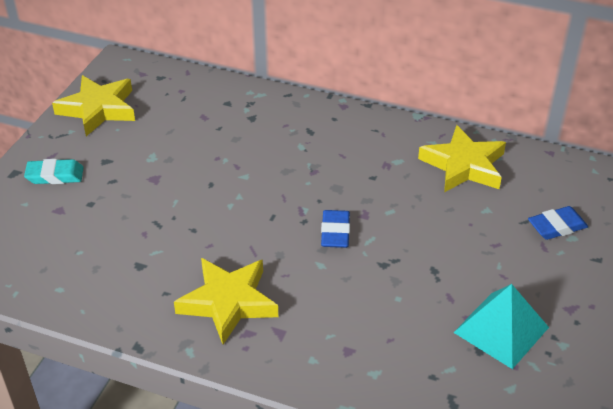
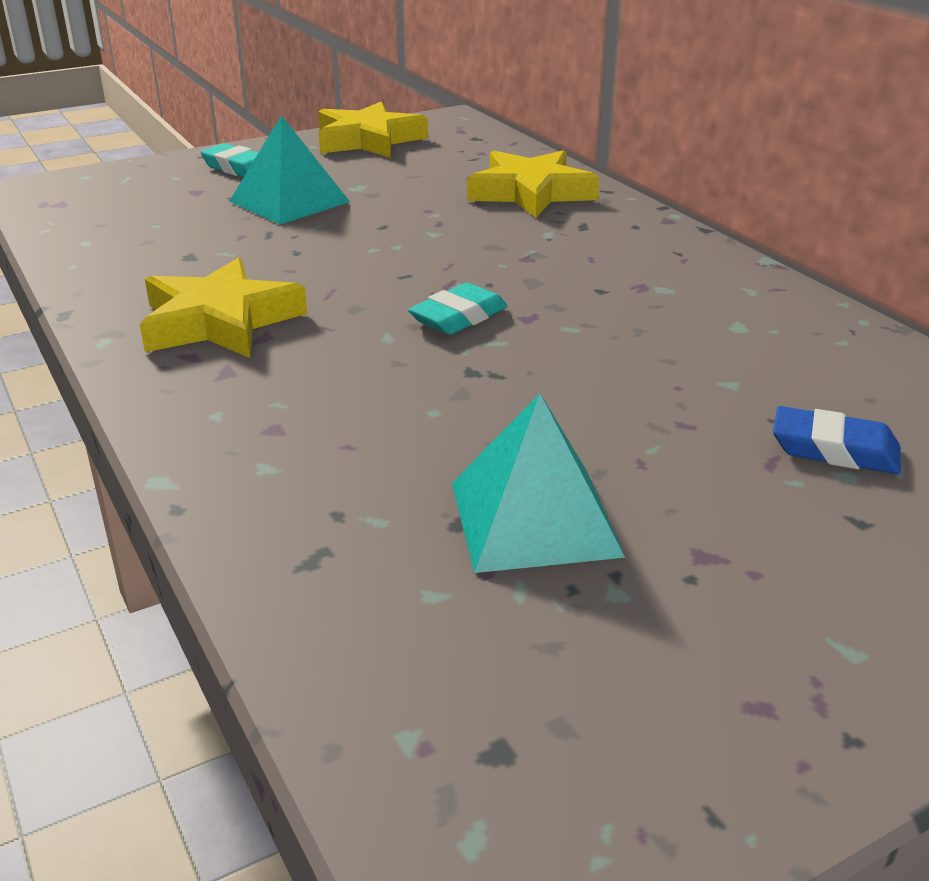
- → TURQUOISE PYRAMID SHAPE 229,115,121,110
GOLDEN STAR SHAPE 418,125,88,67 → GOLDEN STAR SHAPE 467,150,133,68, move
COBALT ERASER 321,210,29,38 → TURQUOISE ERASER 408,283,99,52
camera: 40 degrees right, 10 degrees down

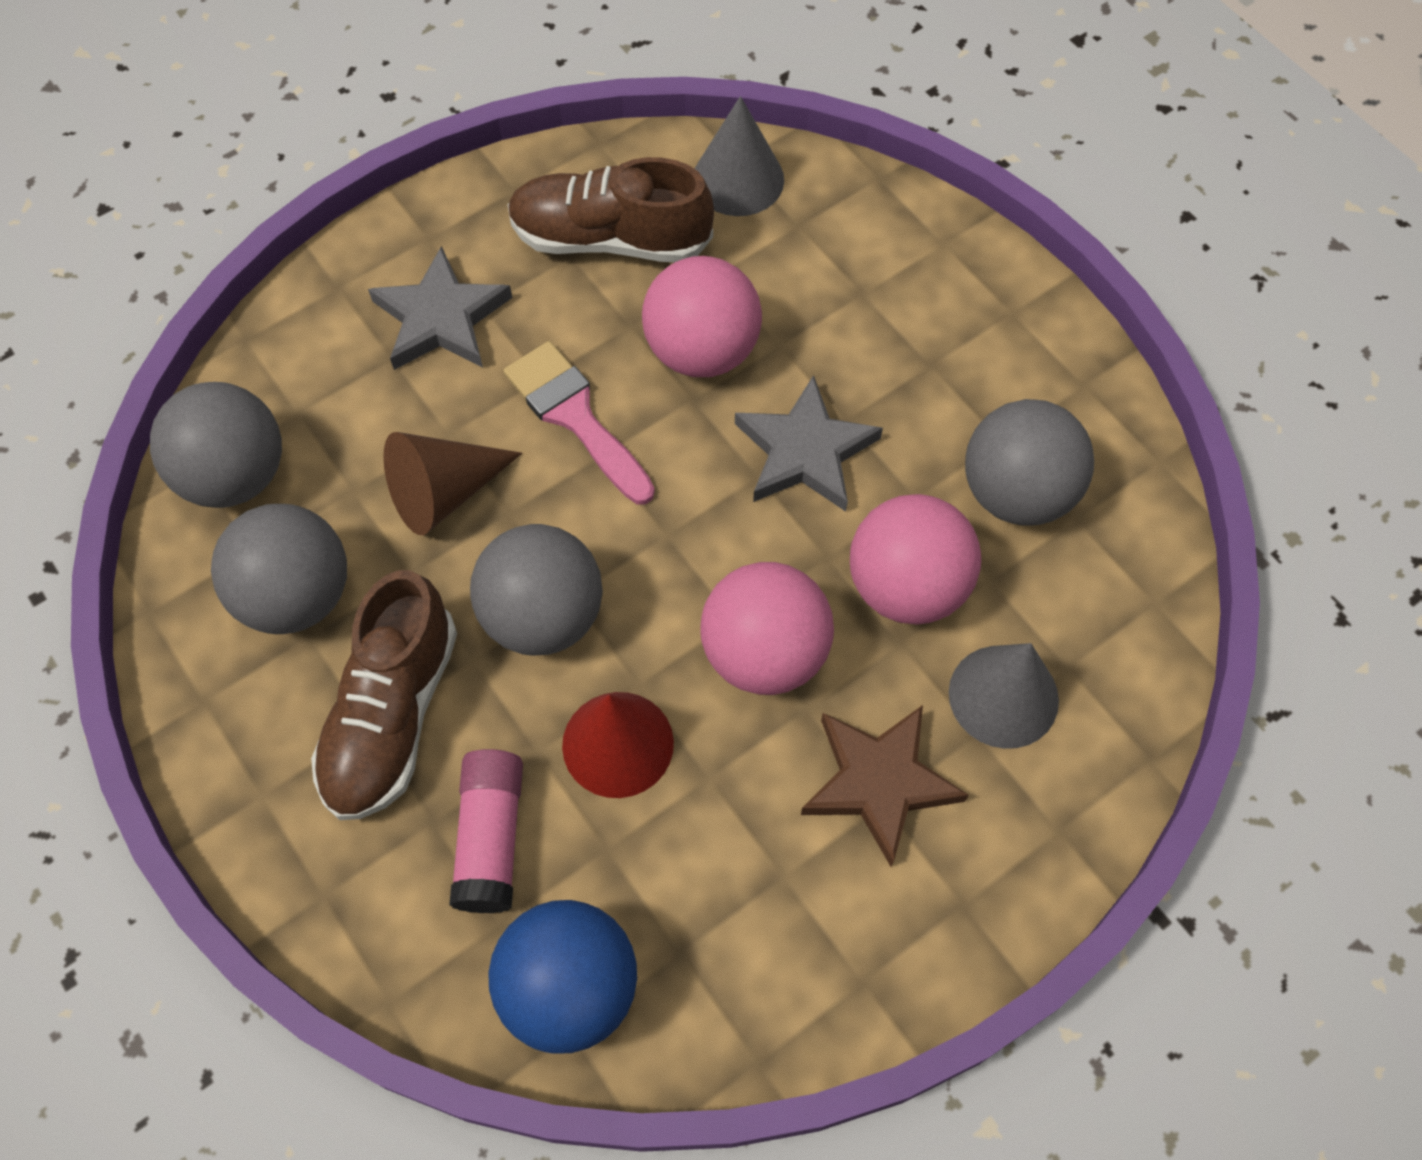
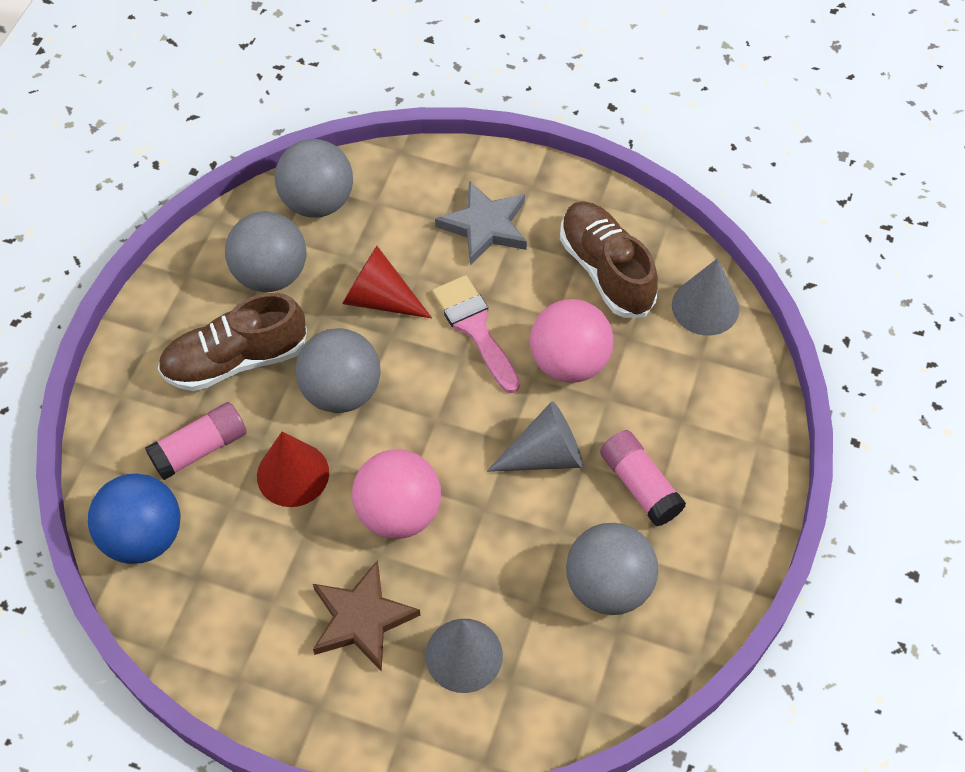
PINK SPHERE 850,494,131,131 → -
- → PINK GLUE STICK 600,430,86,96
ASH-GREY STAR SHAPE 735,375,148,137 → ASH-GREY CONE SHAPE 487,401,96,71
DARK BROWN CONE SHAPE 383,432,139,103 → CRIMSON CONE SHAPE 342,246,90,72
PINK BRUSH 503,341,152,164 → PINK BRUSH 432,275,88,118, 45 degrees counterclockwise
camera: 55 degrees right, 5 degrees down

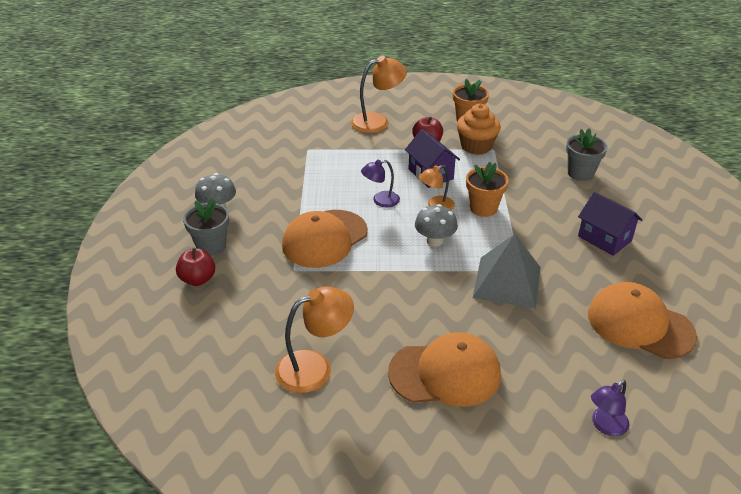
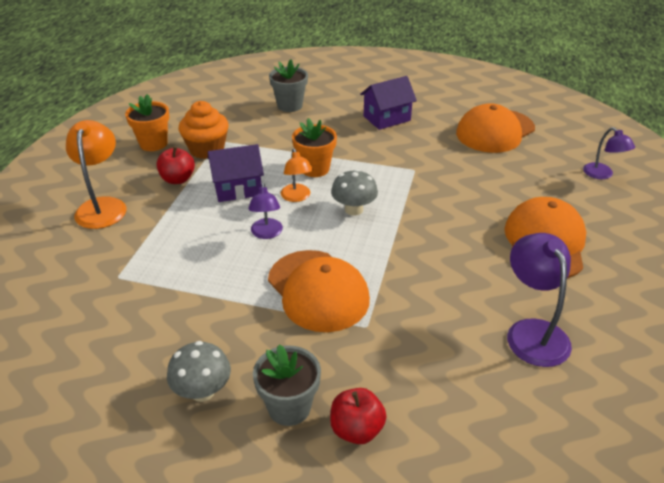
ASH-GREY PYRAMID SHAPE 473,234,68,74 → -
BRIGHT ORANGE READING LAMP 275,286,79,107 → PURPLE READING LAMP 507,233,65,134
camera: 75 degrees left, 0 degrees up

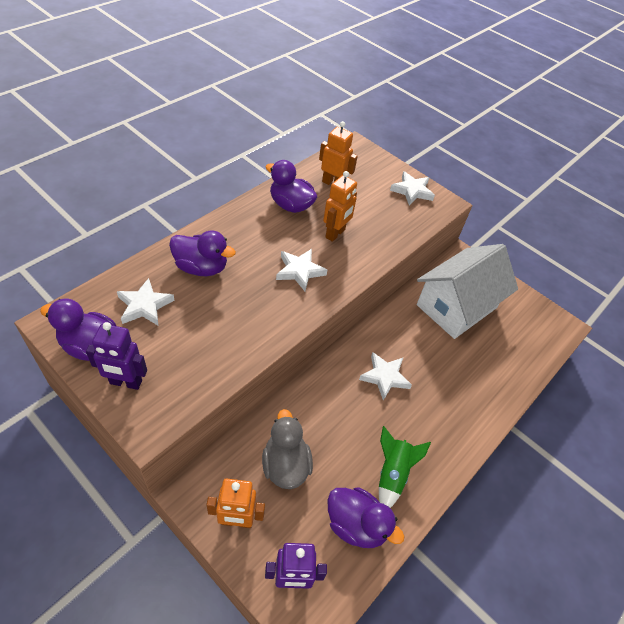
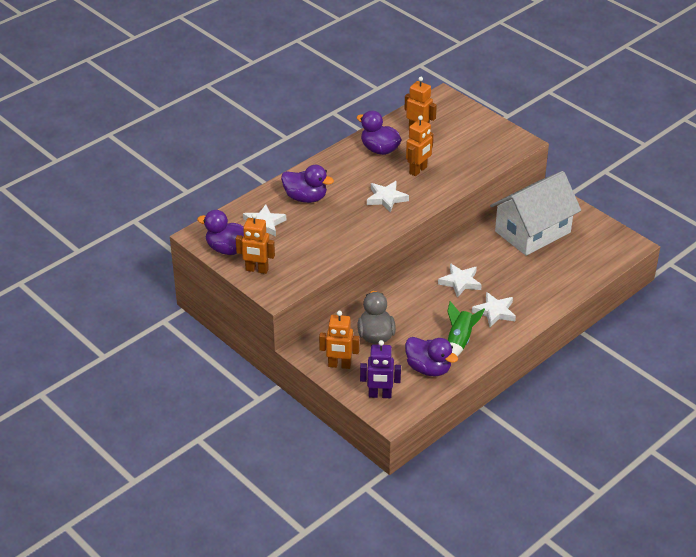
PURE WHITE STAR SHAPE 390,171,45,35 → PURE WHITE STAR SHAPE 472,292,44,35, move
PURPLE ROBOT 86,322,61,68 → BRIGHT ORANGE ROBOT 236,213,39,61
camera: 10 degrees right, 10 degrees down

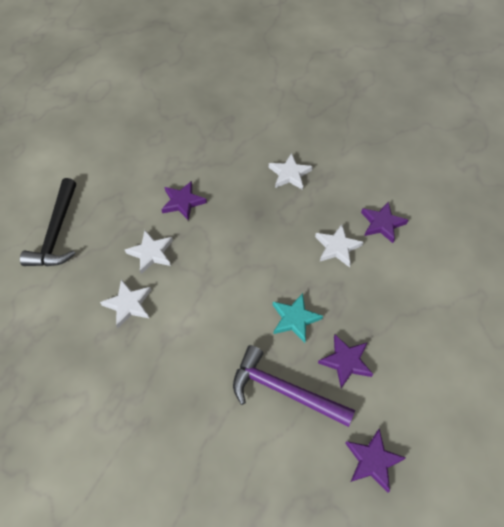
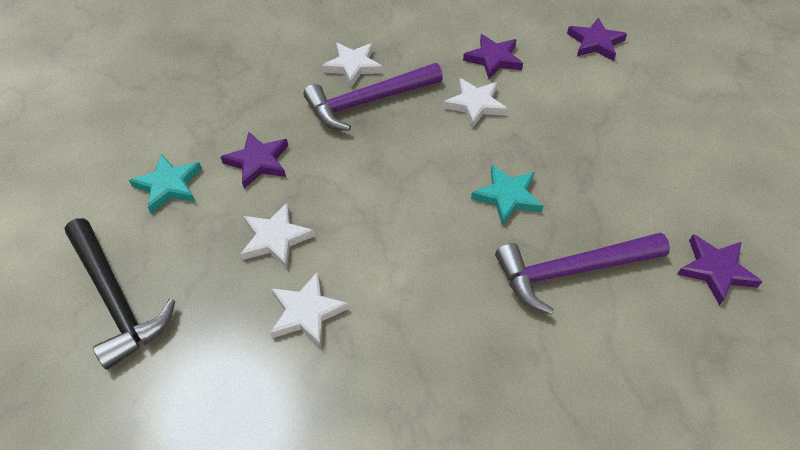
- → TURQUOISE STAR SHAPE 129,154,73,59
- → PURPLE CLAW HAMMER 303,63,140,68
PURPLE STAR SHAPE 318,335,55,53 → PURPLE STAR SHAPE 567,18,60,43, move
camera: 40 degrees left, 5 degrees down

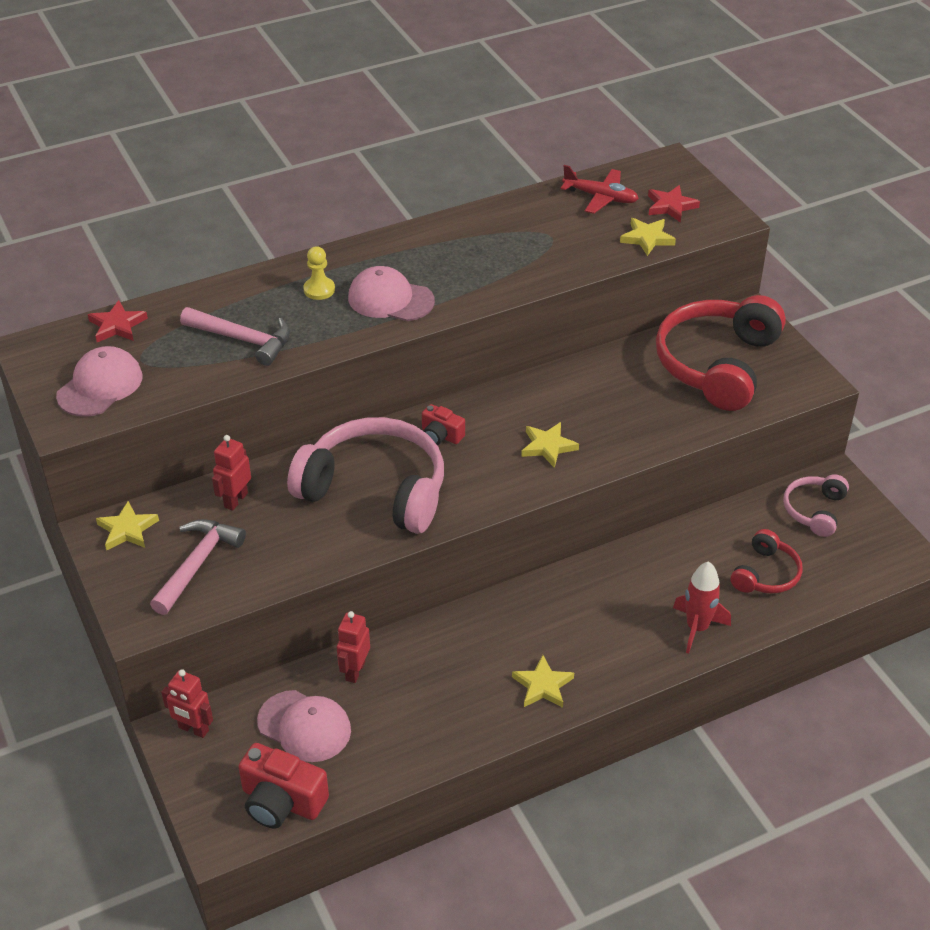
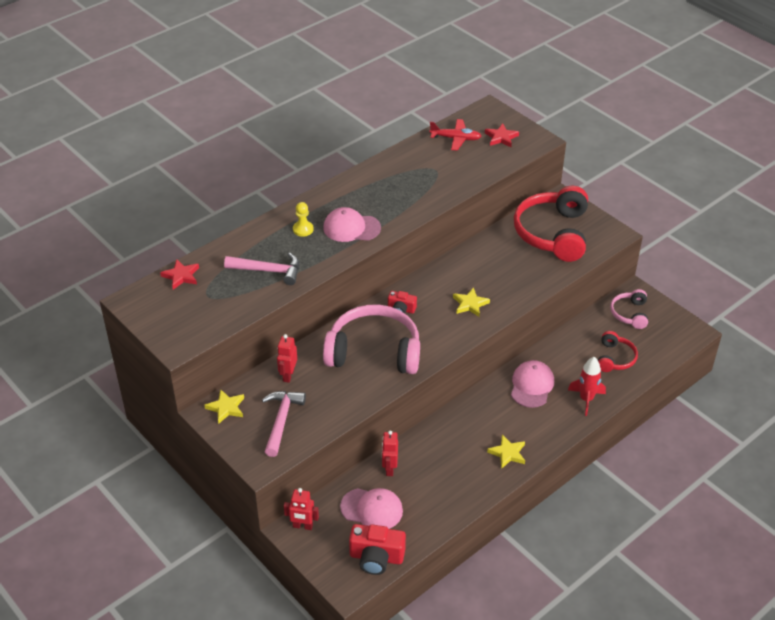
GOLDEN STAR SHAPE 620,218,56,38 → -
PINK BASEBALL CAP 56,346,87,71 → PINK BASEBALL CAP 511,360,43,48, move
camera: 15 degrees left, 0 degrees up

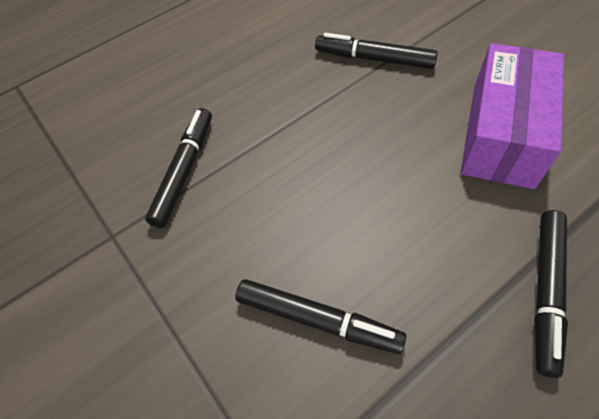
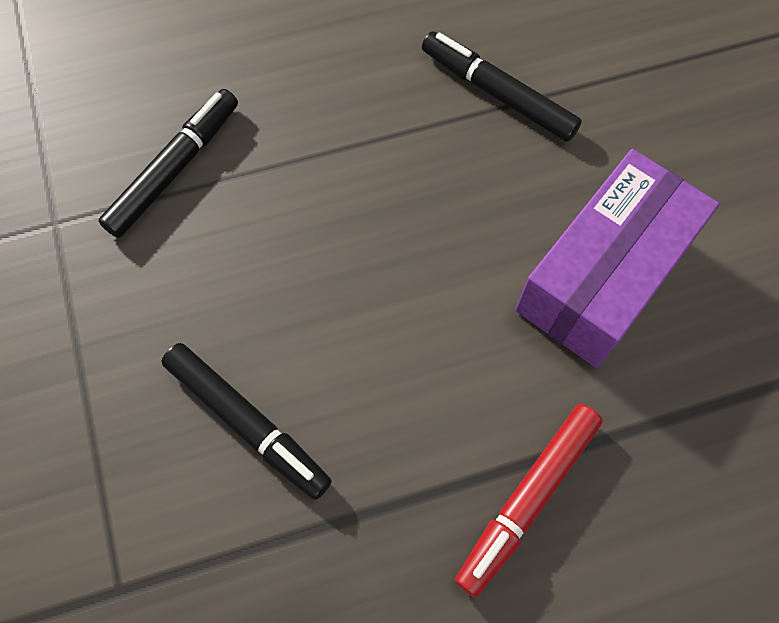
EBONY FELT PEN 534,210,34,168 → CRIMSON FELT PEN 455,404,148,193
camera: 15 degrees right, 10 degrees up

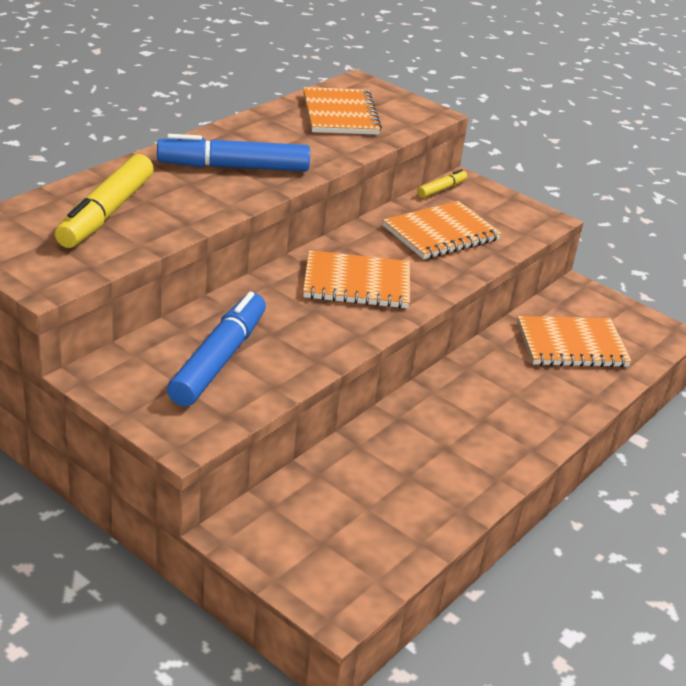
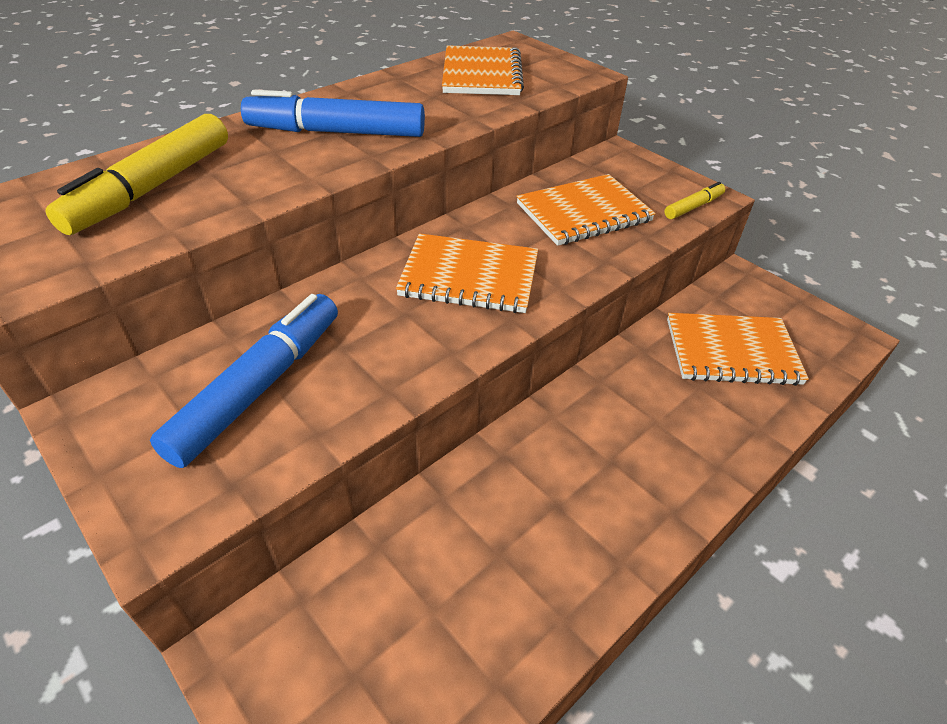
GOLDEN FELT PEN 417,169,50,29 → GOLDEN FELT PEN 665,182,60,37, move
camera: 10 degrees right, 10 degrees up

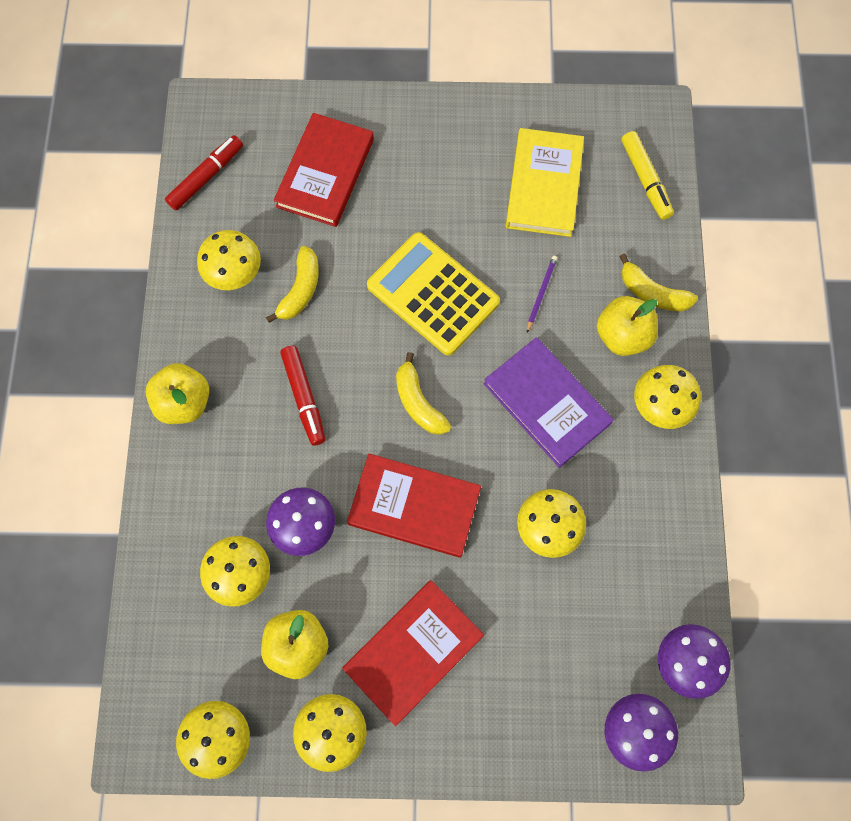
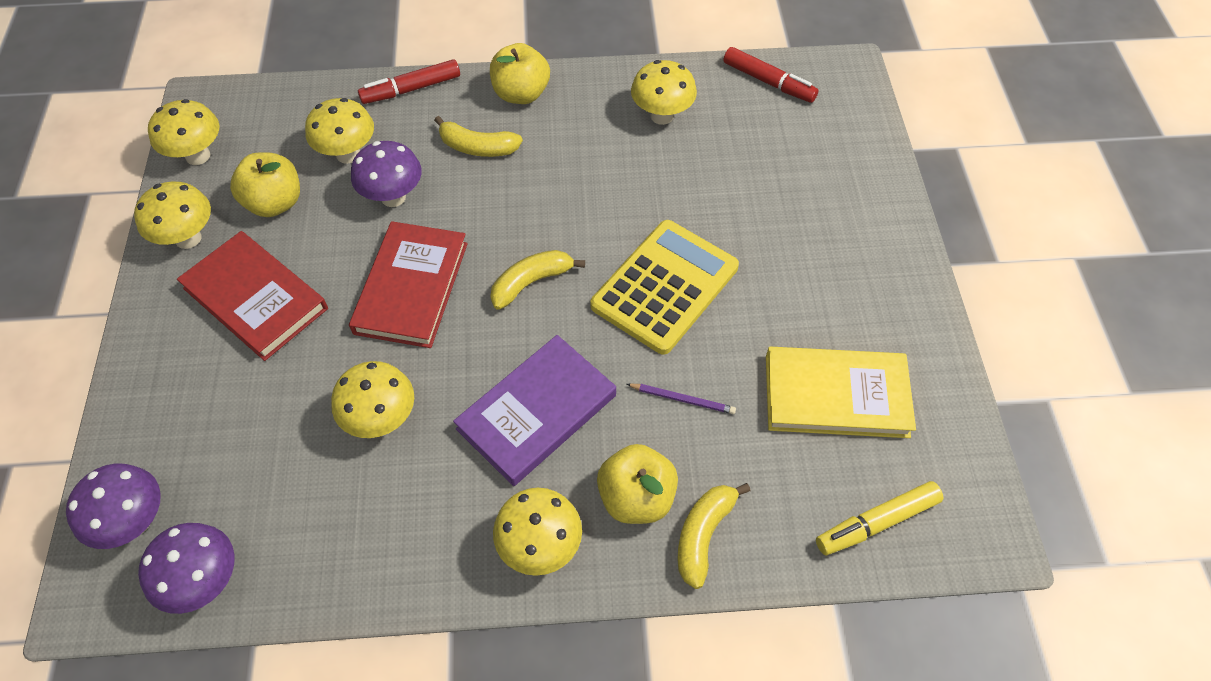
CRIMSON HARDCOVER 274,113,100,114 → -
GOLDEN BANANA FRUIT 266,246,53,77 → GOLDEN BANANA FRUIT 434,116,89,41, move
CRIMSON FELT PEN 280,346,46,99 → CRIMSON FELT PEN 358,59,102,45, move
camera: 85 degrees right, 15 degrees down

